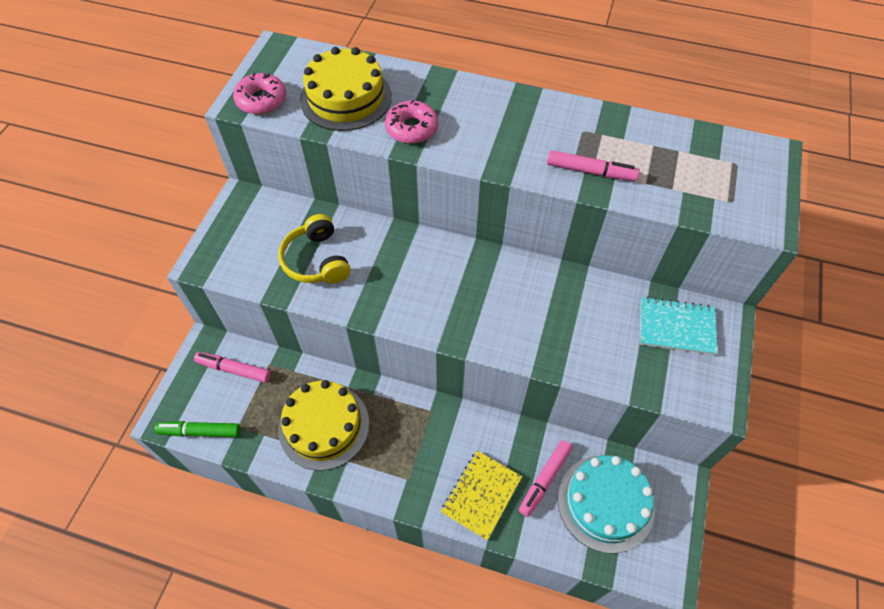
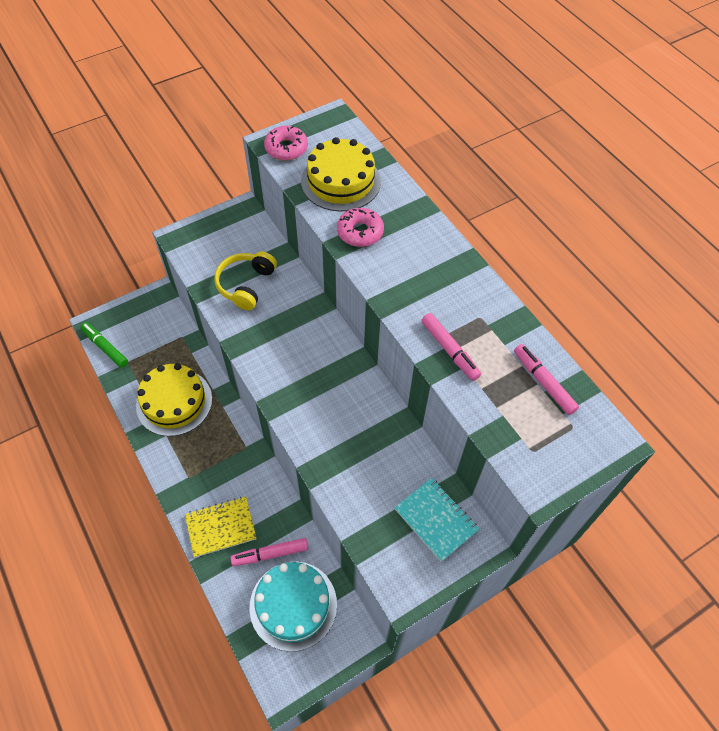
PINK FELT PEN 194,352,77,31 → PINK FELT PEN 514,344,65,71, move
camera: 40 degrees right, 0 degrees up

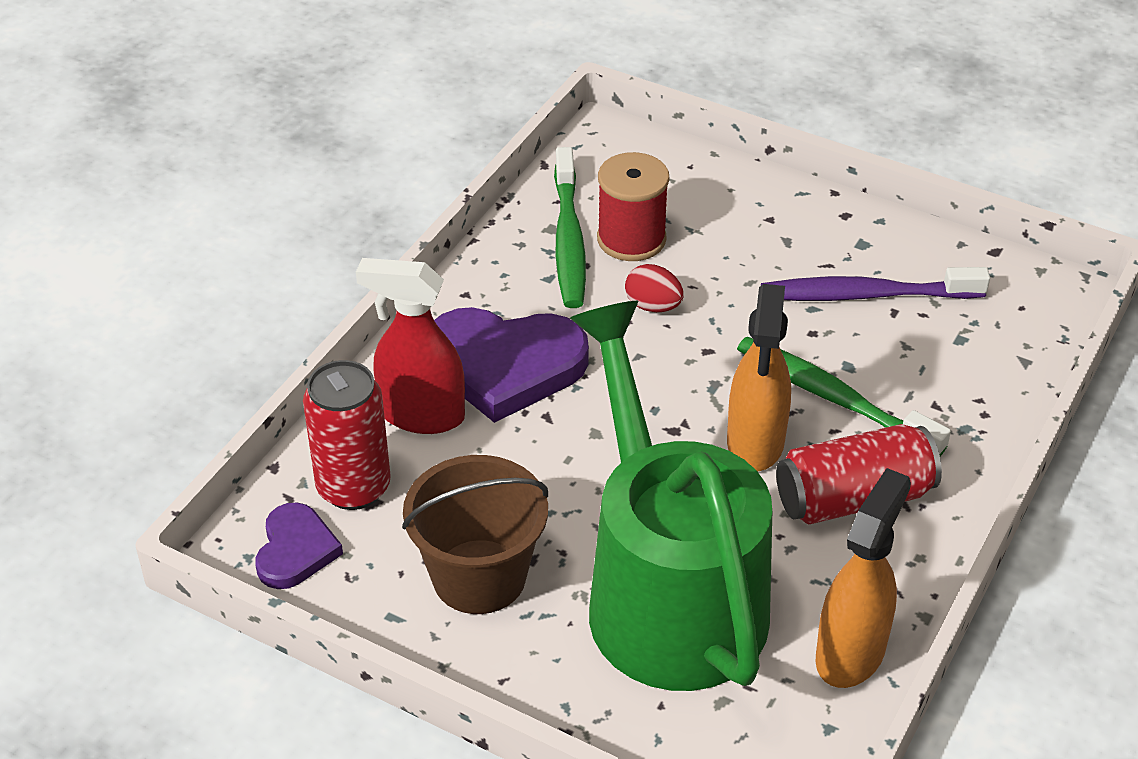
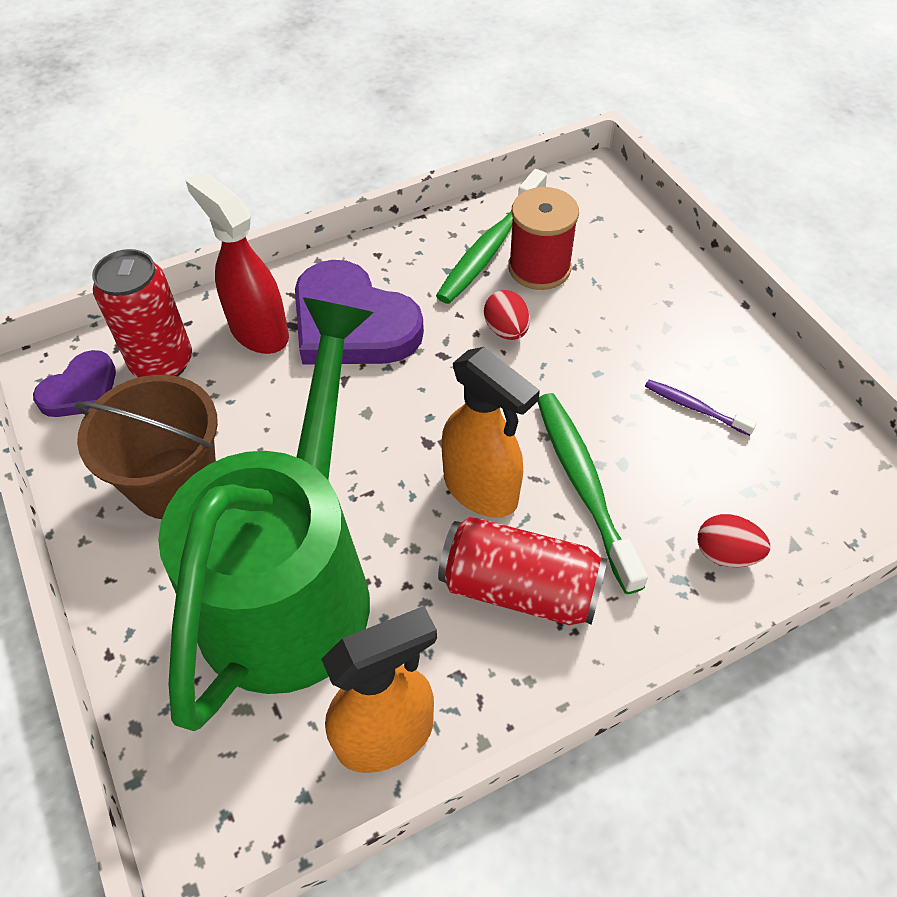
- → CRIMSON EGG 698,514,72,53
BRIGHT ORANGE SPRAYER 727,284,64,187 → BRIGHT ORANGE SPRAYER 441,347,99,171, 90 degrees counterclockwise
PURPLE TOOTHBRUSH 761,267,229,34 → PURPLE TOOTHBRUSH 645,380,112,56, x0.51
camera: 35 degrees right, 10 degrees up

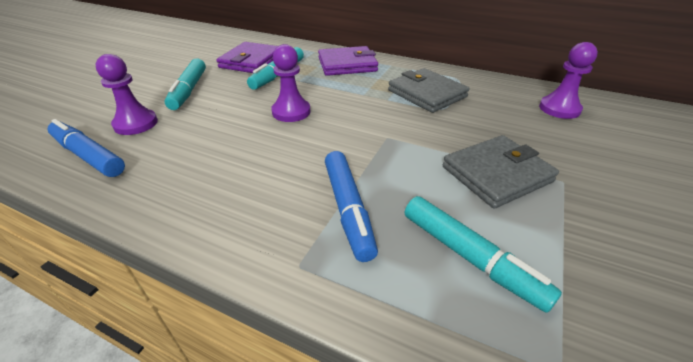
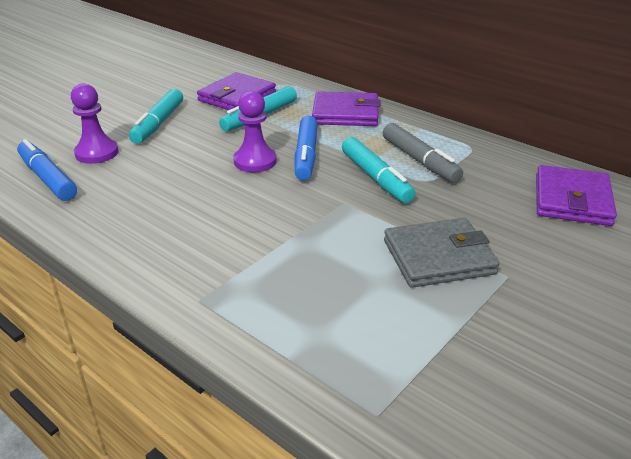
COBALT FELT PEN 325,151,53,111 → COBALT FELT PEN 294,116,24,65, move
TURQUOISE FELT PEN 405,196,157,117 → TURQUOISE FELT PEN 342,137,74,66, move
ASH-GREY CARD WALLET 388,68,81,45 → ASH-GREY FELT PEN 383,123,80,60
PURPLE CHESS PAWN 539,42,59,77 → PURPLE CARD WALLET 536,165,81,61
camera: 15 degrees right, 5 degrees down

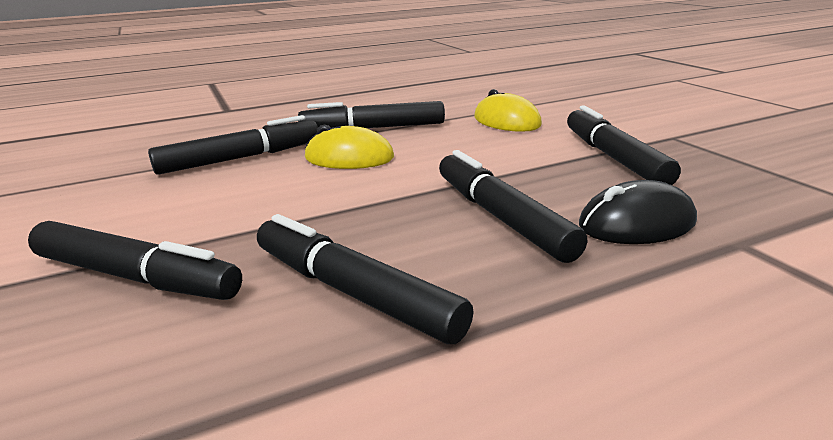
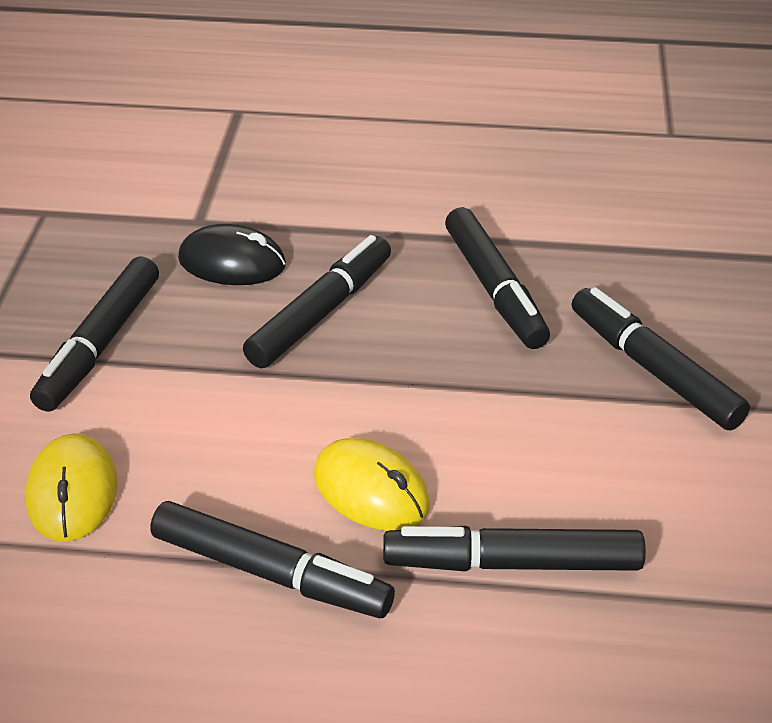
EBONY FELT PEN 439,150,148,113 → EBONY FELT PEN 243,235,148,133, 150 degrees counterclockwise
camera: 150 degrees left, 15 degrees up

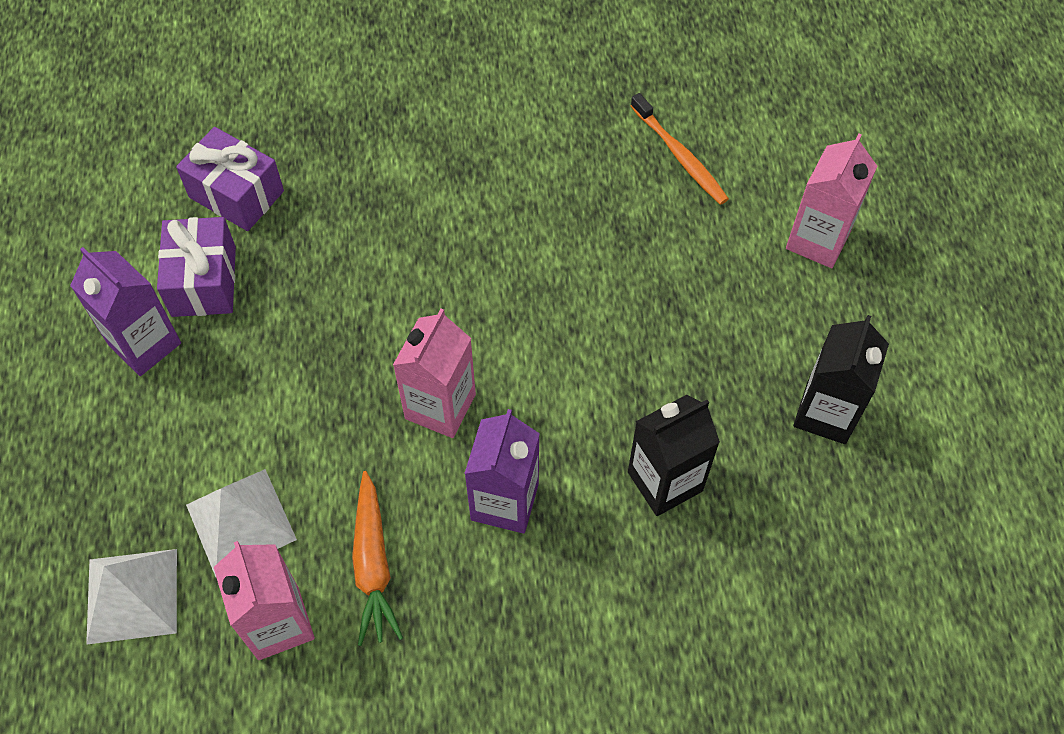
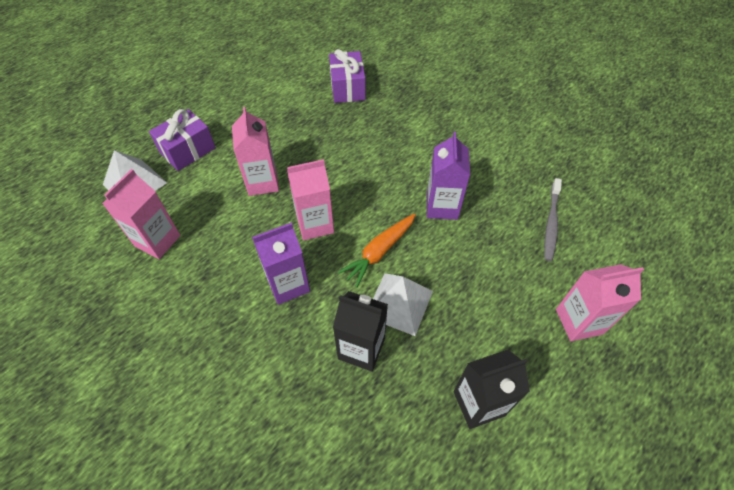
- → PINK JUICE CARTON 232,107,47,89
PURPLE JUICE CARTON 70,247,111,129 → PURPLE JUICE CARTON 427,132,43,88, move
PURPLE WRAPPED GIFT 157,217,79,100 → PURPLE WRAPPED GIFT 149,109,67,62, move
PURE WHITE PYRAMID SHAPE 186,469,111,108 → PURE WHITE PYRAMID SHAPE 373,273,60,63, move
BRIGHT ORANGE CARROT 352,471,51,175 → BRIGHT ORANGE CARROT 338,214,78,74, move
BRIGHT ORANGE TOOTHBRUSH 631,93,98,112 → ASH-GREY TOOTHBRUSH 544,178,18,83
camera: 50 degrees right, 5 degrees down

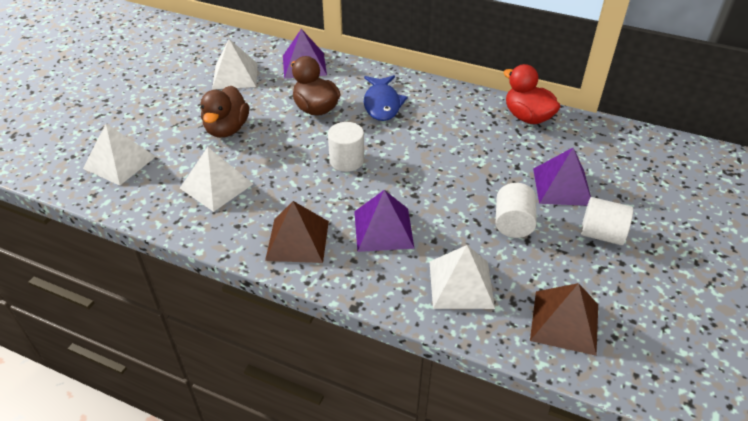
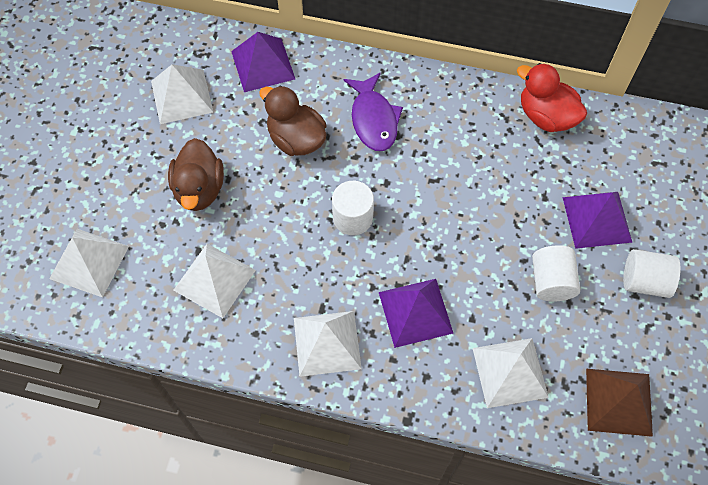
DARK BROWN PYRAMID SHAPE 265,201,64,62 → PURE WHITE PYRAMID SHAPE 294,311,68,66
COBALT TOY FISH 364,75,44,46 → PURPLE TOY FISH 344,72,59,79
camera: 10 degrees left, 20 degrees up

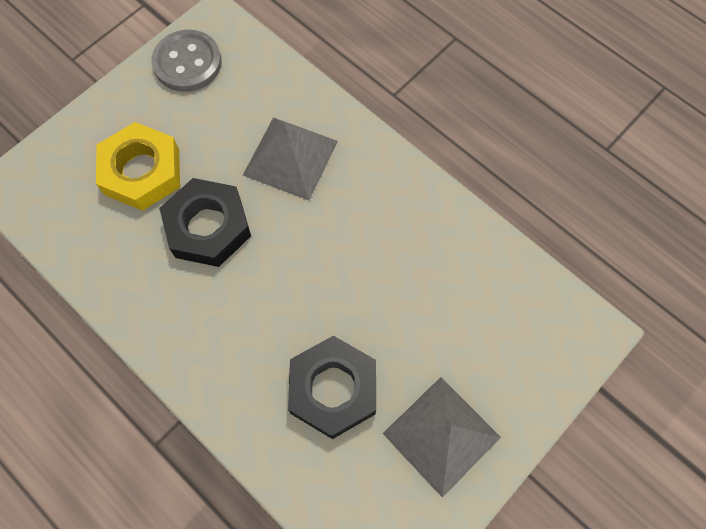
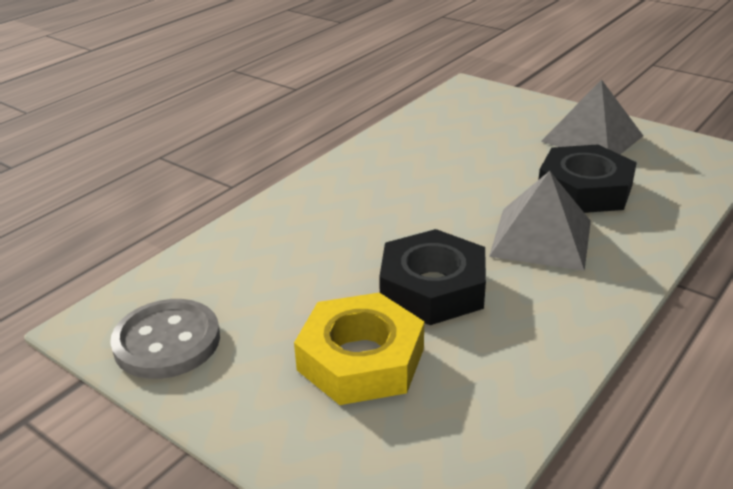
ASH-GREY PYRAMID SHAPE 243,117,95,83 → ASH-GREY PYRAMID SHAPE 489,171,102,100, move
camera: 95 degrees left, 35 degrees down

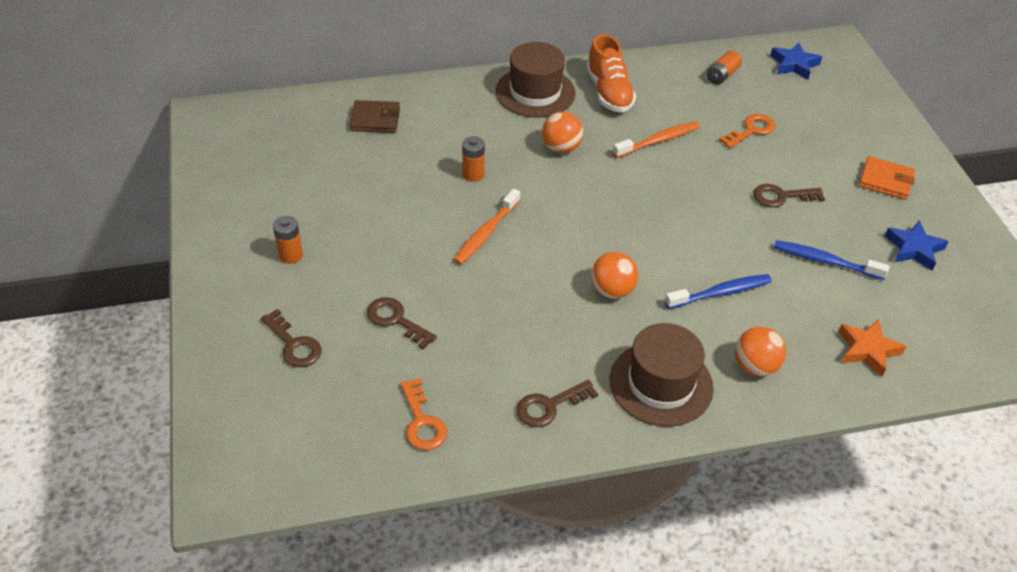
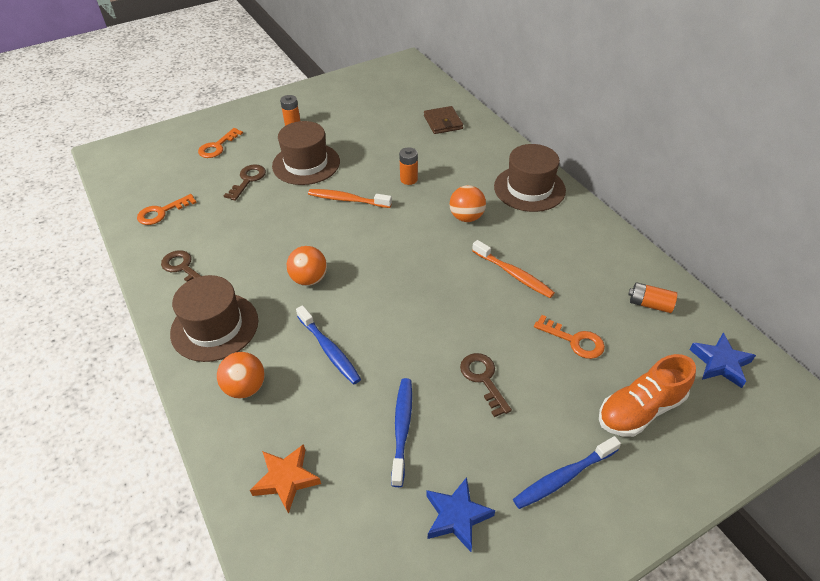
- → DARK BROWN HAT 272,121,68,64
BRIGHT ORANGE SNEAKER 586,34,50,78 → BRIGHT ORANGE SNEAKER 599,354,97,83, move
BRIGHT ORANGE CARD WALLET 859,156,56,44 → COBALT TOOTHBRUSH 513,436,108,73
DARK BROWN LATCHKEY 261,309,61,58 → BRIGHT ORANGE LATCHKEY 198,128,45,30
camera: 75 degrees right, 0 degrees up

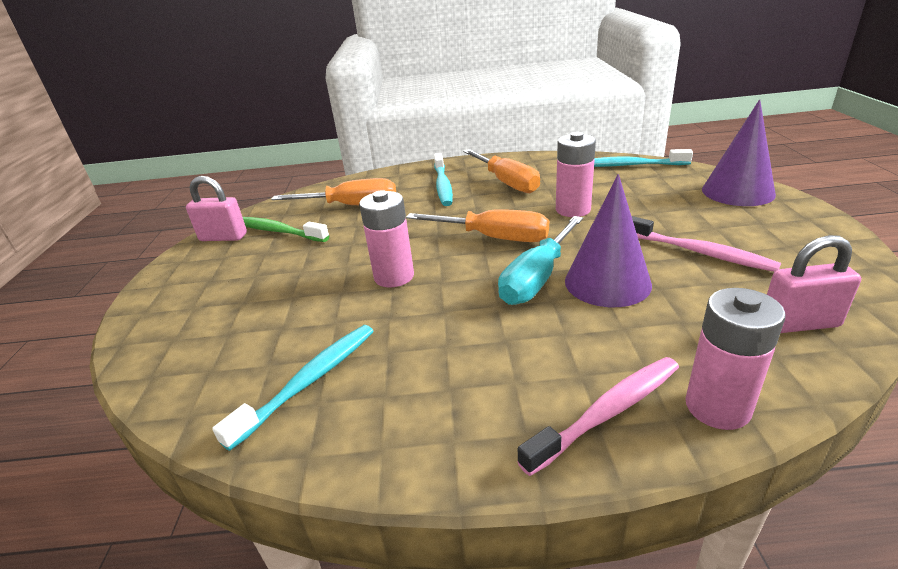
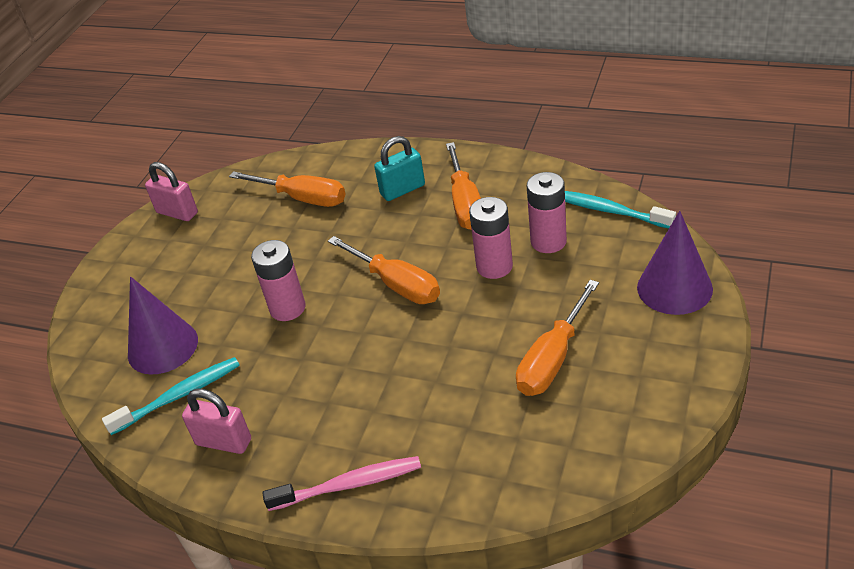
GREEN TOOTHBRUSH 243,217,86,25 → -
TURQUOISE HAND SCREWDRIVER 498,216,85,89 → -
PURPLE CONE SHAPE 565,174,87,133 → PURPLE CONE SHAPE 128,276,70,99, move
PINK BATTERY 685,288,101,142 → PINK BATTERY 527,172,40,81, move
PINK PADLOCK 767,235,94,98 → PINK PADLOCK 182,389,69,65, move
TURQUOISE TOOTHBRUSH 434,153,19,53 → TURQUOISE PADLOCK 374,136,51,65
PINK TOOTHBRUSH 632,216,149,56 → BRIGHT ORANGE HAND SCREWDRIVER 516,280,83,116
camera: 25 degrees right, 10 degrees up

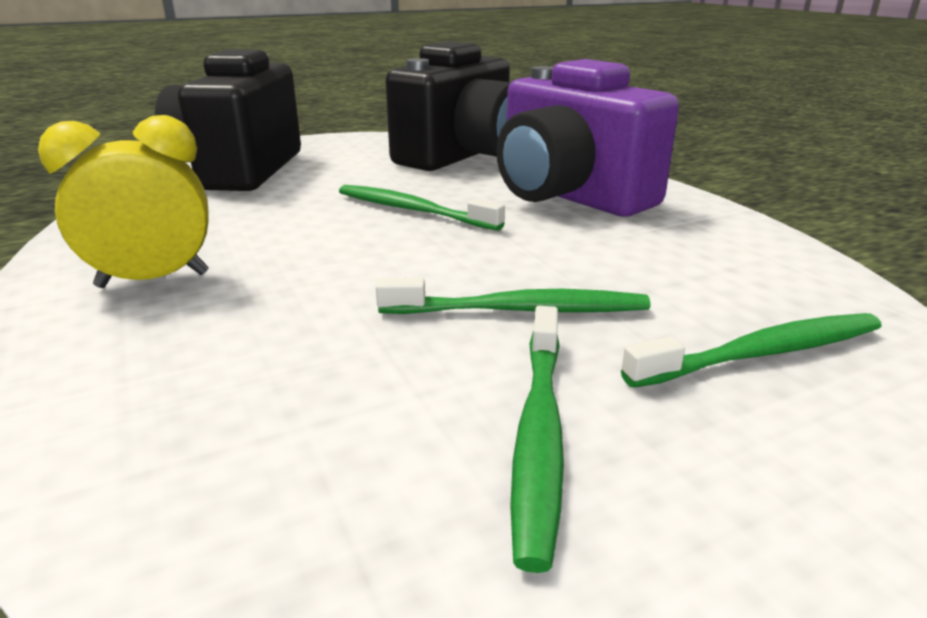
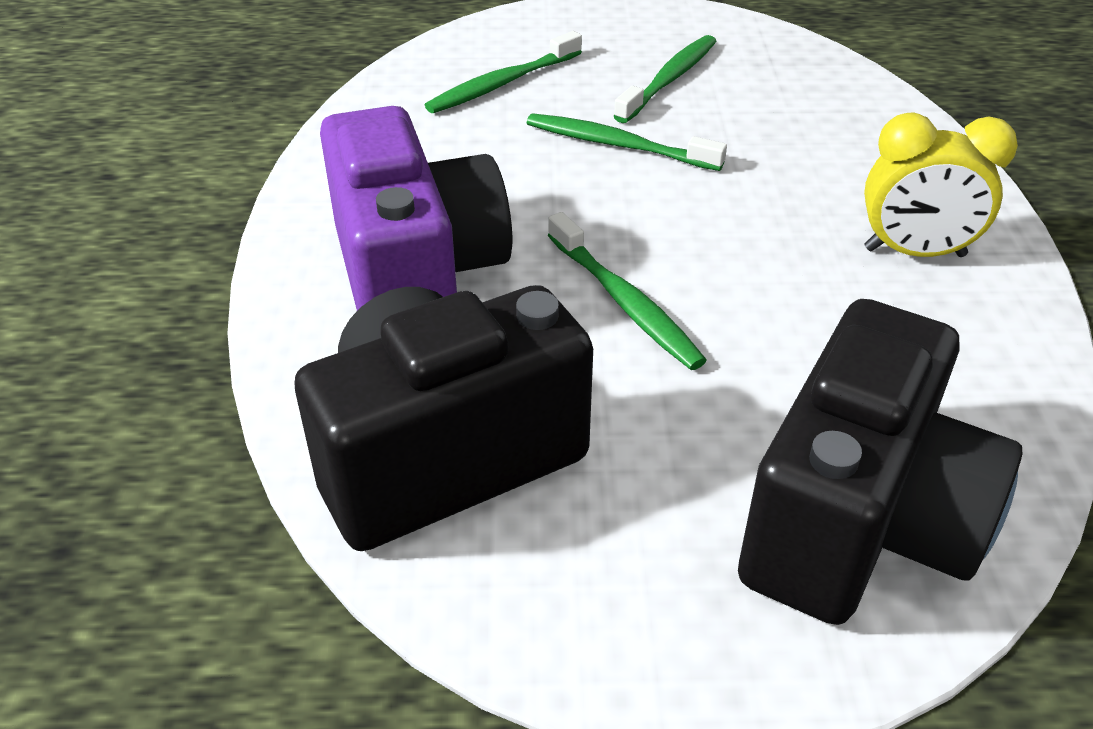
GREEN TOOTHBRUSH 621,313,261,75 → GREEN TOOTHBRUSH 425,31,157,82, 45 degrees counterclockwise
camera: 155 degrees left, 15 degrees up

